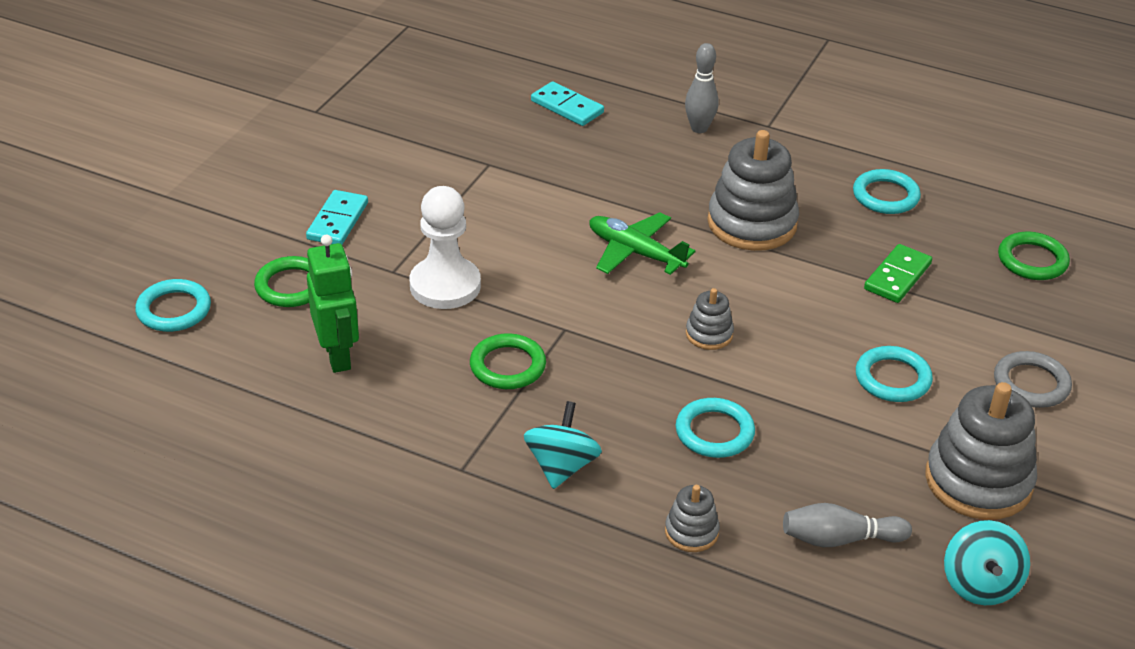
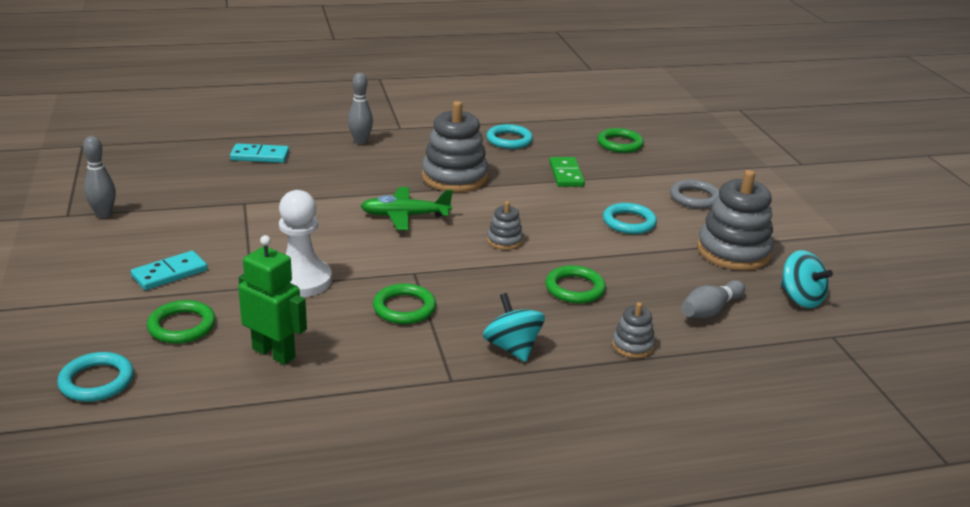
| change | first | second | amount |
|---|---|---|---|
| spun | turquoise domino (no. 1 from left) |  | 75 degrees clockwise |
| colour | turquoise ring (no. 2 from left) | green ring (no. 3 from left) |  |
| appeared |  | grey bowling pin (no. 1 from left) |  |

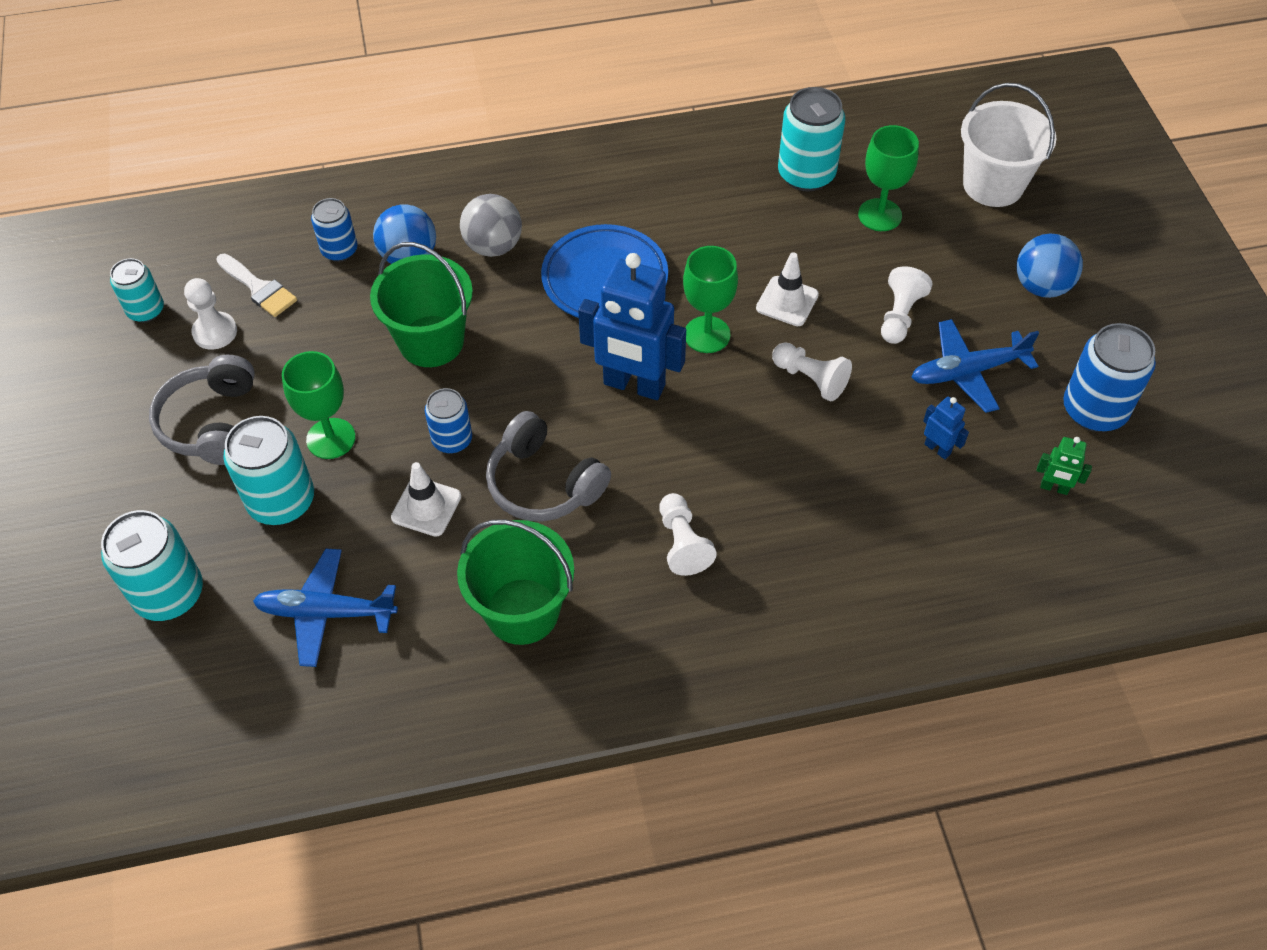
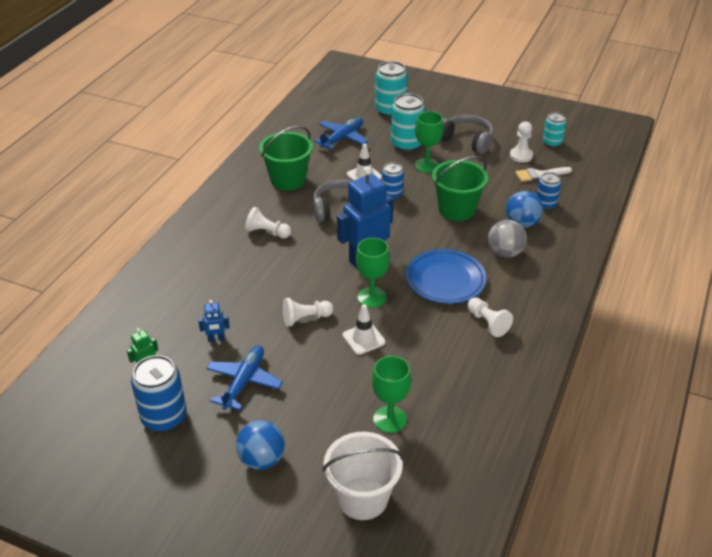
| change | first | second | amount |
|---|---|---|---|
| missing | turquoise can (no. 4 from left) |  |  |
| relocated | white pawn (no. 4 from left in the first image) | white pawn (no. 3 from left) |  |

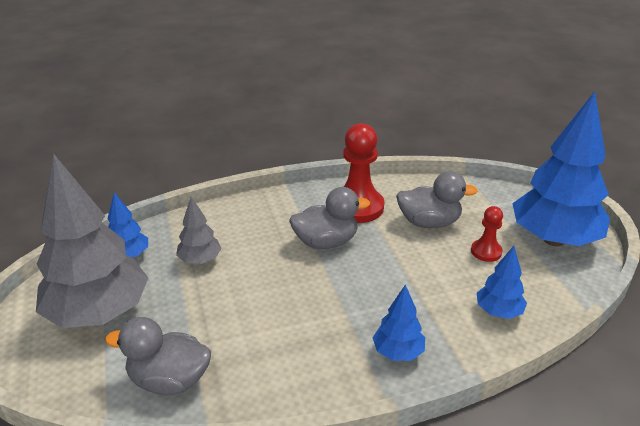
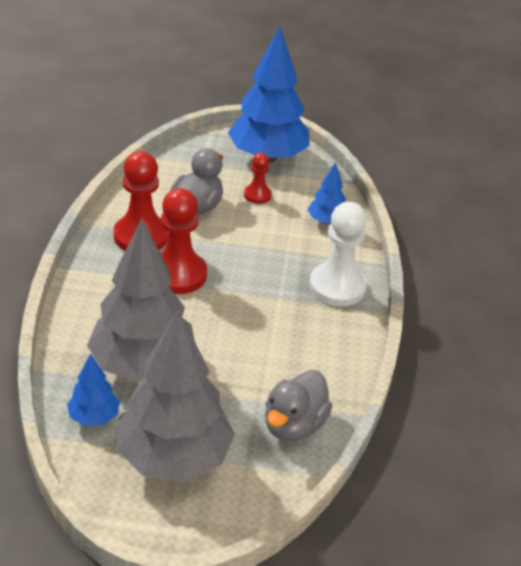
| change | first | second | amount |
|---|---|---|---|
| size | grey tree (no. 2 from left in the first image) | grey tree (no. 1 from left) | x2.15 |
| exchanged | grey duck (no. 2 from left) | red pawn (no. 2 from left) |  |
| exchanged | blue tree (no. 2 from left) | white pawn |  |

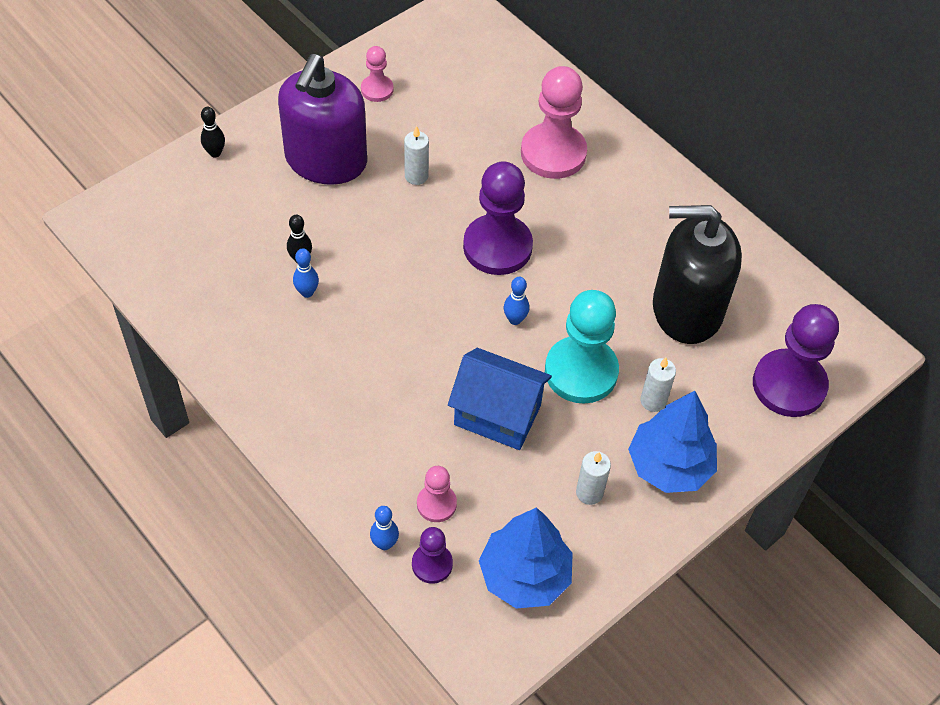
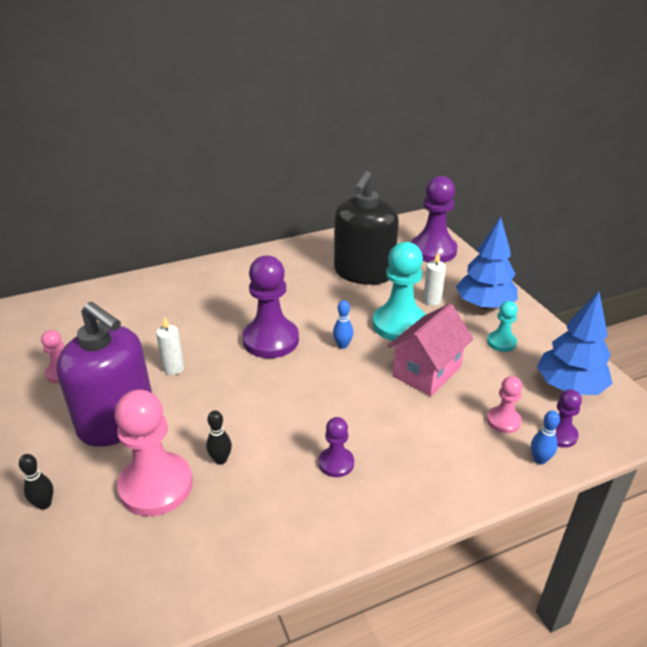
| change | first | second | amount |
|---|---|---|---|
| missing | blue bowling pin (no. 1 from left) |  |  |
| colour | blue house | pink house |  |
| relocated | pink pawn (no. 3 from left in the first image) | pink pawn (no. 2 from left) |  |
| exchanged | white candle (no. 2 from left) | turquoise pawn (no. 2 from left) |  |
| appeared |  | purple pawn (no. 2 from left) |  |

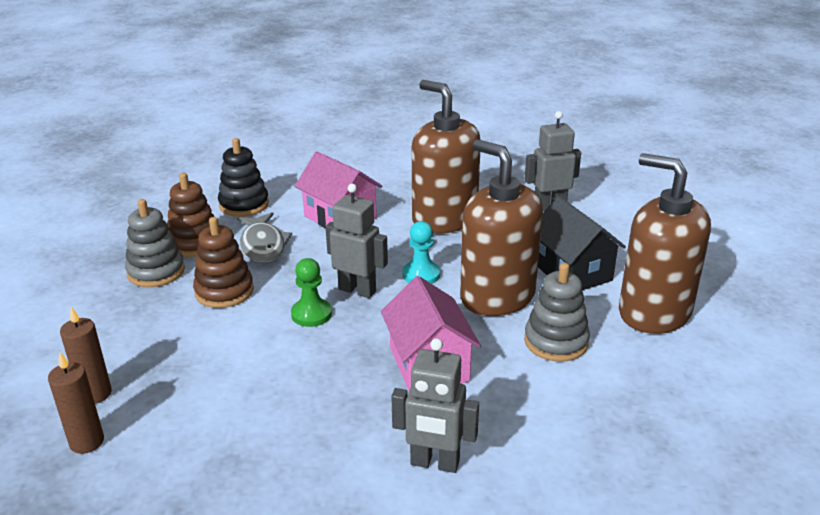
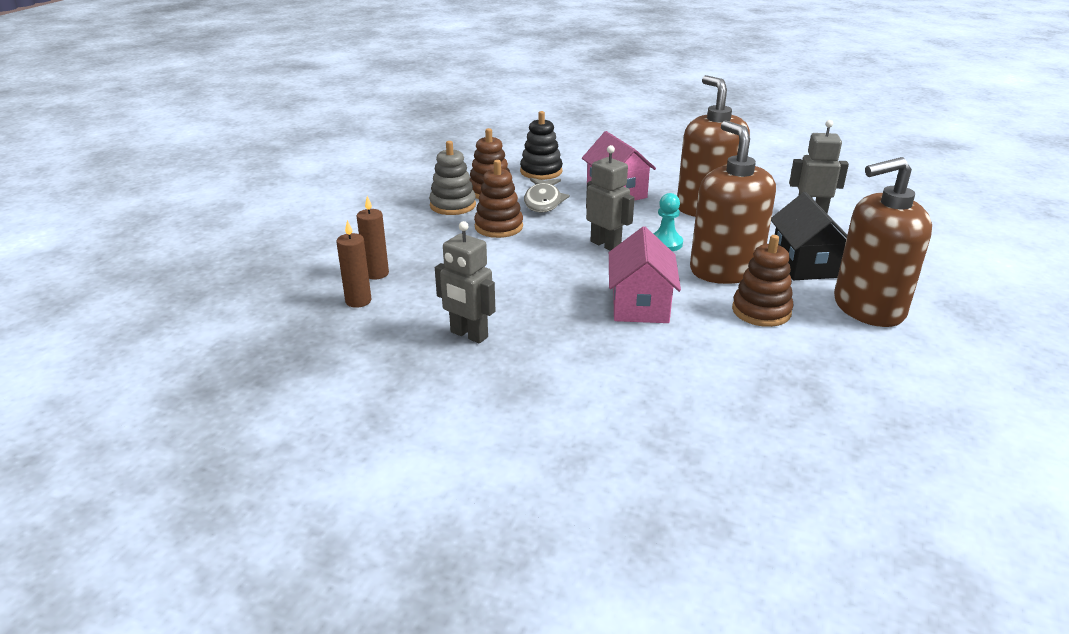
| change | first | second | amount |
|---|---|---|---|
| missing | green pawn |  |  |
| relocated | grey robot (no. 2 from left in the first image) | grey robot (no. 1 from left) |  |
| colour | grey stacking toy (no. 2 from left) | brown stacking toy (no. 3 from left) |  |
| spun | brown soap dispenser (no. 3 from left) |  | 75 degrees counterclockwise |

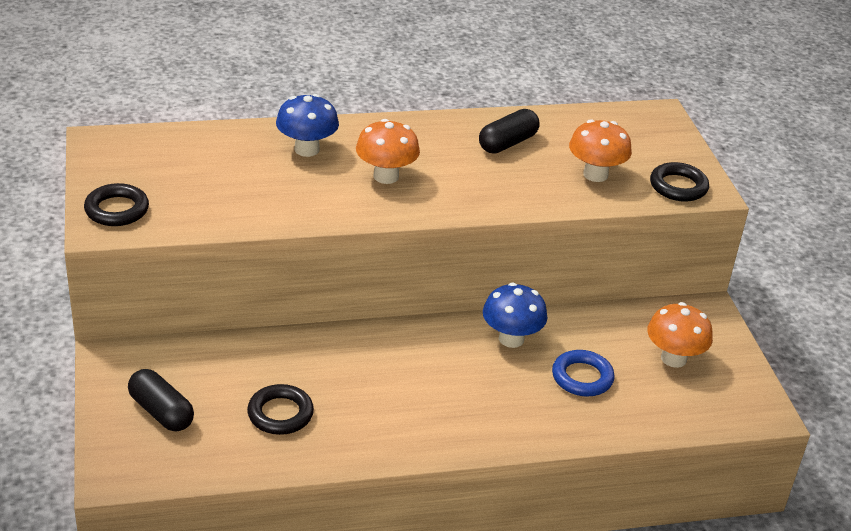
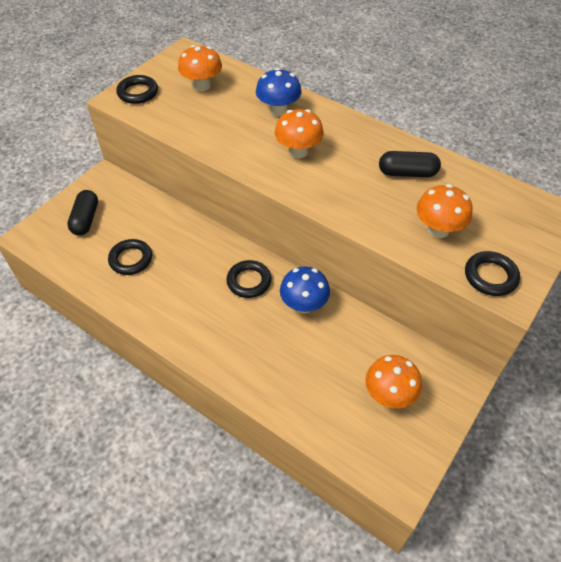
| change | first | second | amount |
|---|---|---|---|
| missing | blue ring |  |  |
| appeared |  | orange mushroom (no. 1 from left) |  |
| appeared |  | black ring (no. 3 from left) |  |

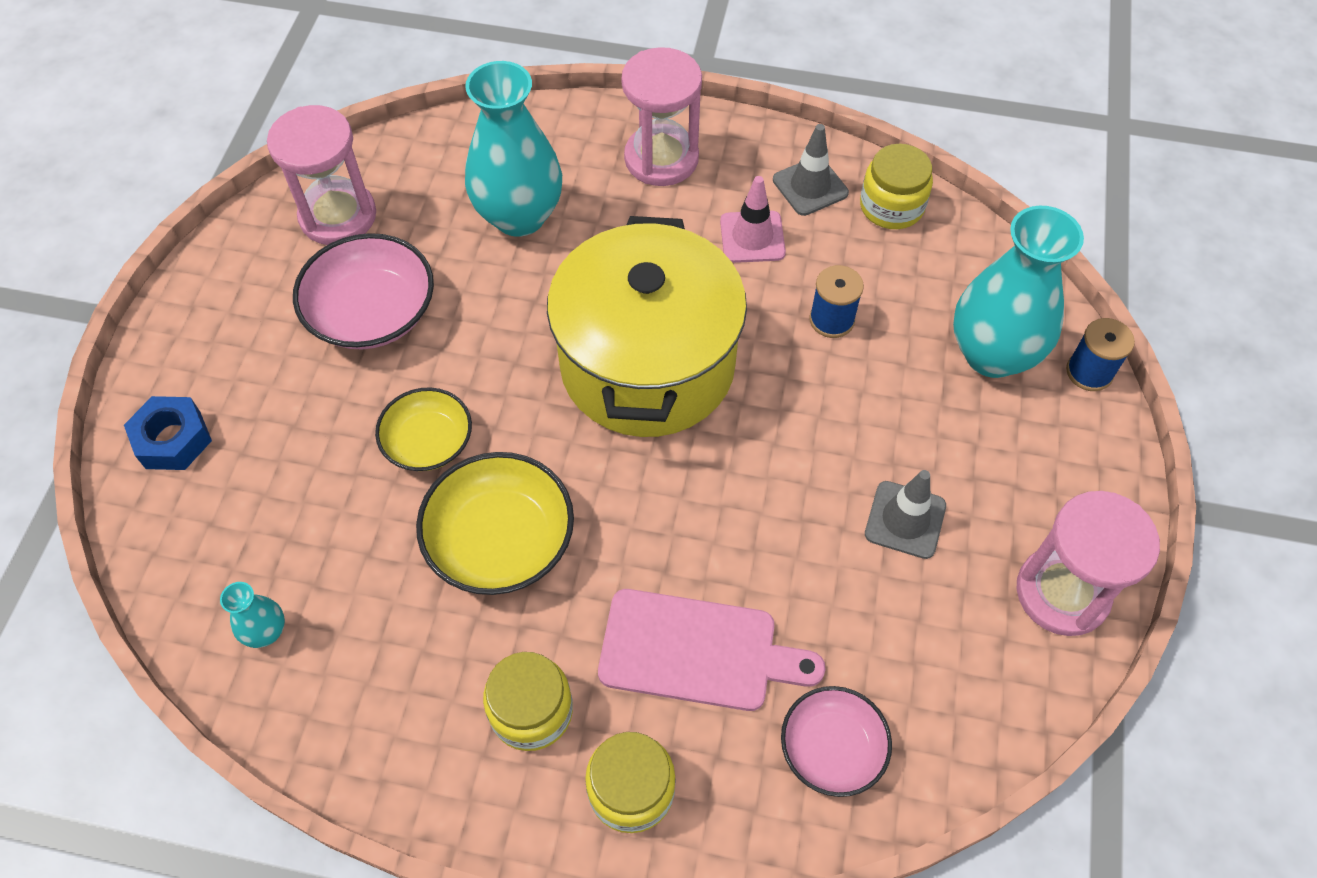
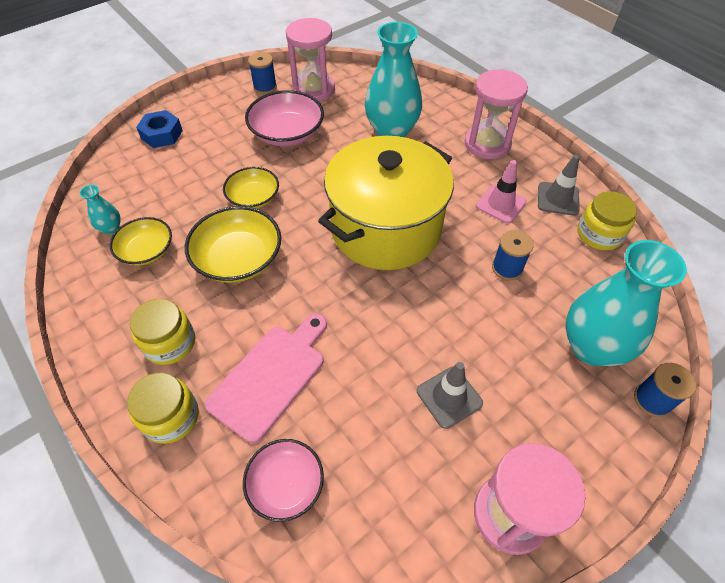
| change | first | second | amount |
|---|---|---|---|
| spun | pink cutting board |  | 105 degrees counterclockwise |
| appeared |  | yellow bowl (no. 1 from left) |  |
| appeared |  | blue spool (no. 1 from left) |  |

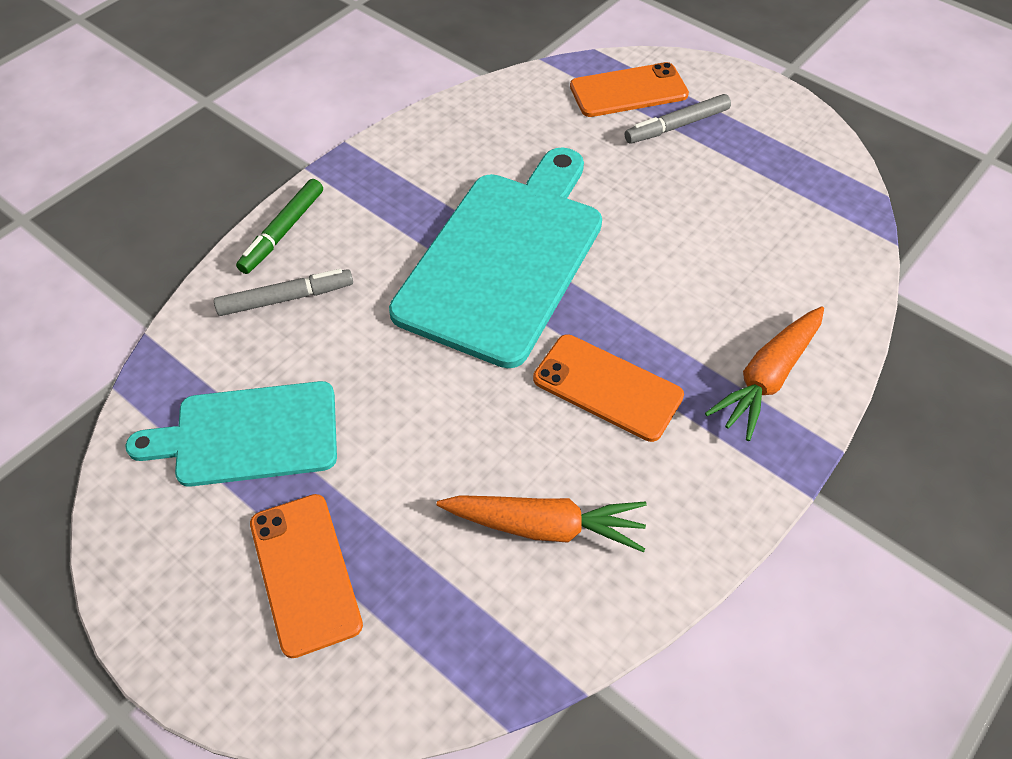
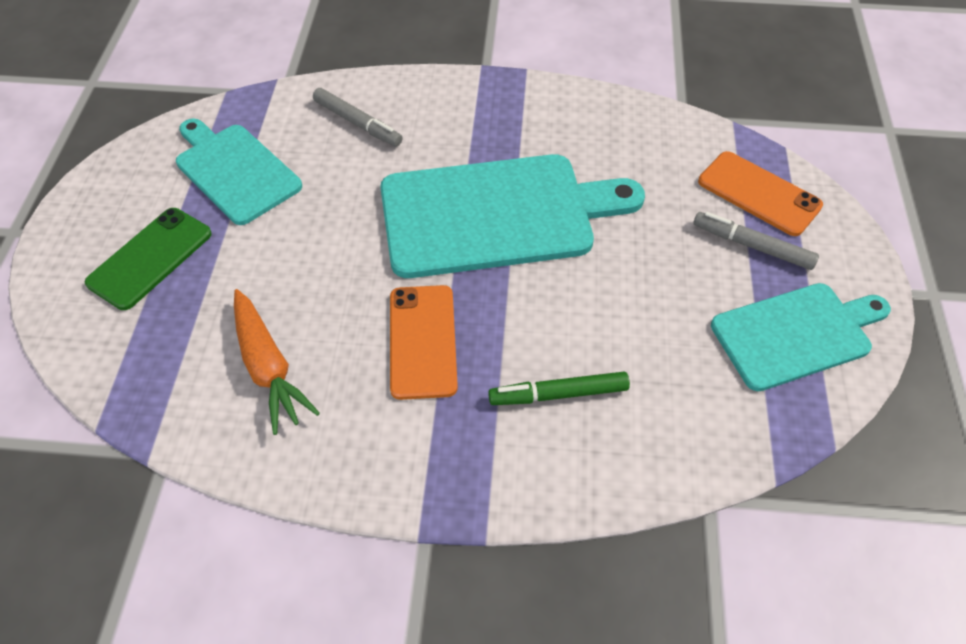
| change | first | second | amount |
|---|---|---|---|
| relocated | green marker |  |  |
| colour | orange phone (no. 1 from left) | green phone |  |
| missing | orange carrot (no. 2 from left) |  |  |
| appeared |  | turquoise cutting board (no. 3 from left) |  |

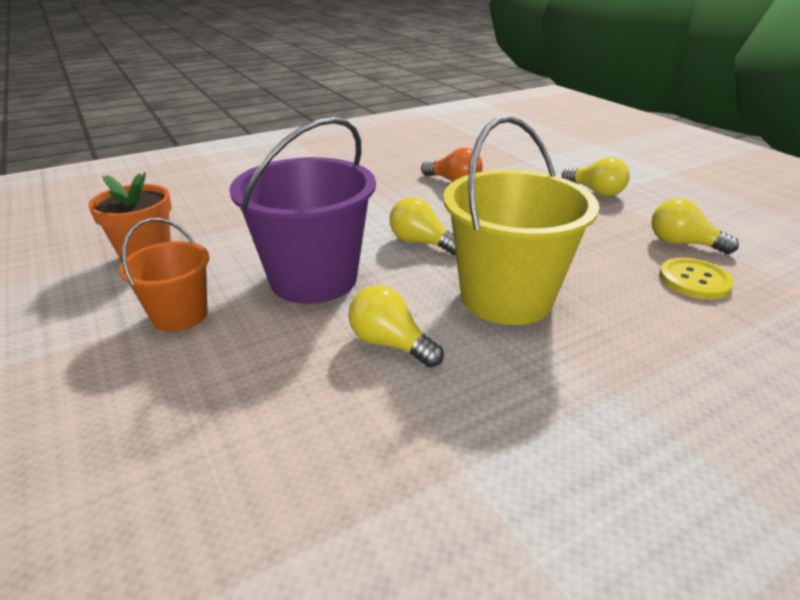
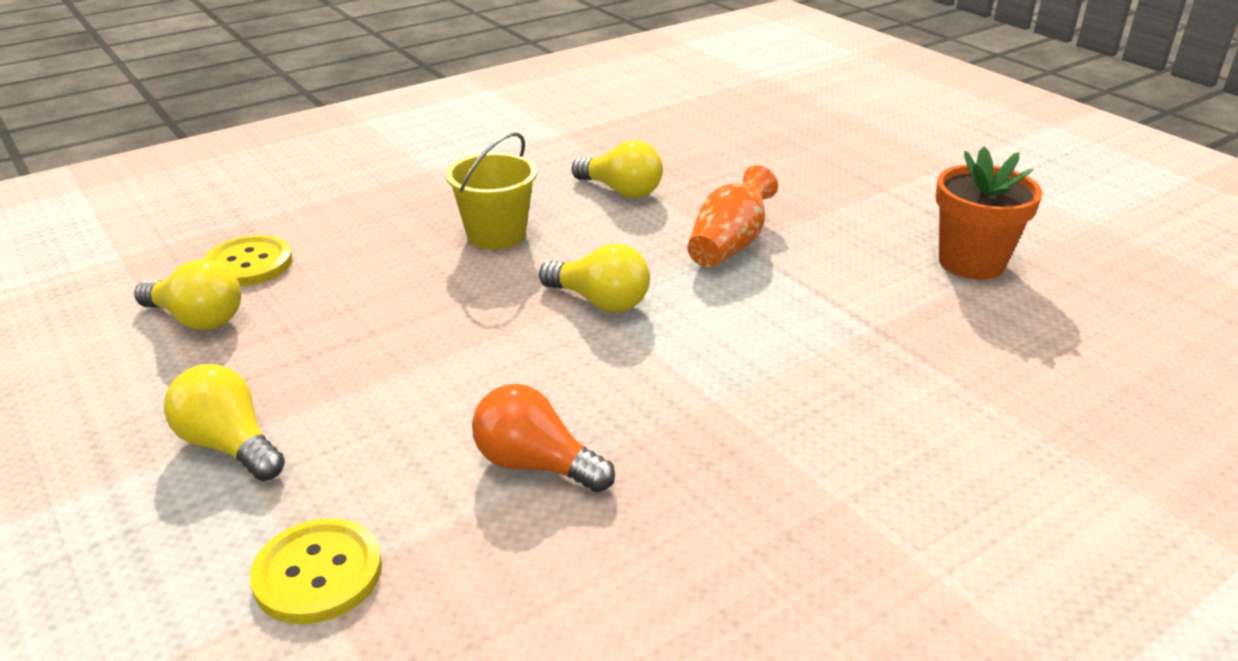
| change | first | second | amount |
|---|---|---|---|
| missing | orange bucket |  |  |
| exchanged | purple bucket | orange vase |  |
| size | yellow bucket |  | x0.56 |
| appeared |  | yellow button (no. 2 from left) |  |

